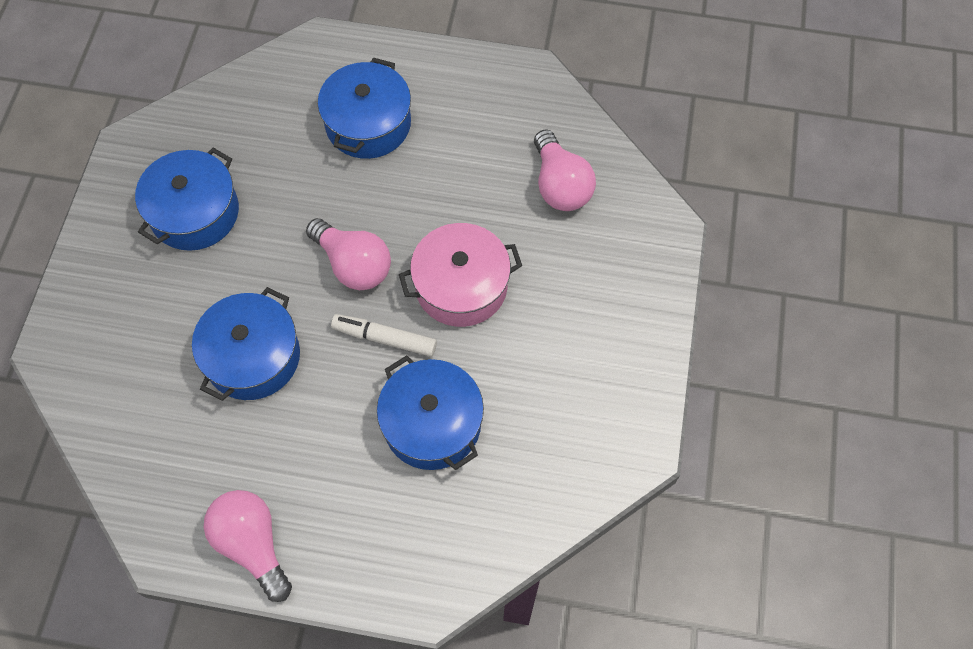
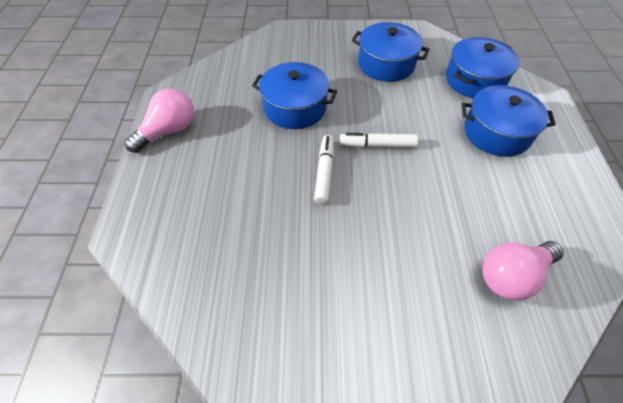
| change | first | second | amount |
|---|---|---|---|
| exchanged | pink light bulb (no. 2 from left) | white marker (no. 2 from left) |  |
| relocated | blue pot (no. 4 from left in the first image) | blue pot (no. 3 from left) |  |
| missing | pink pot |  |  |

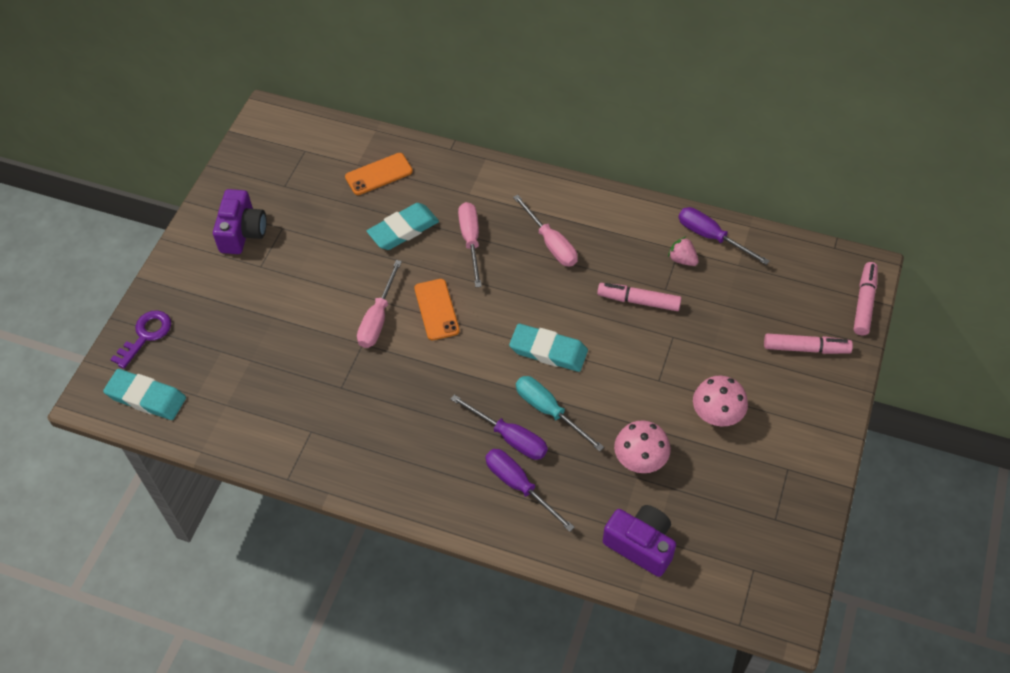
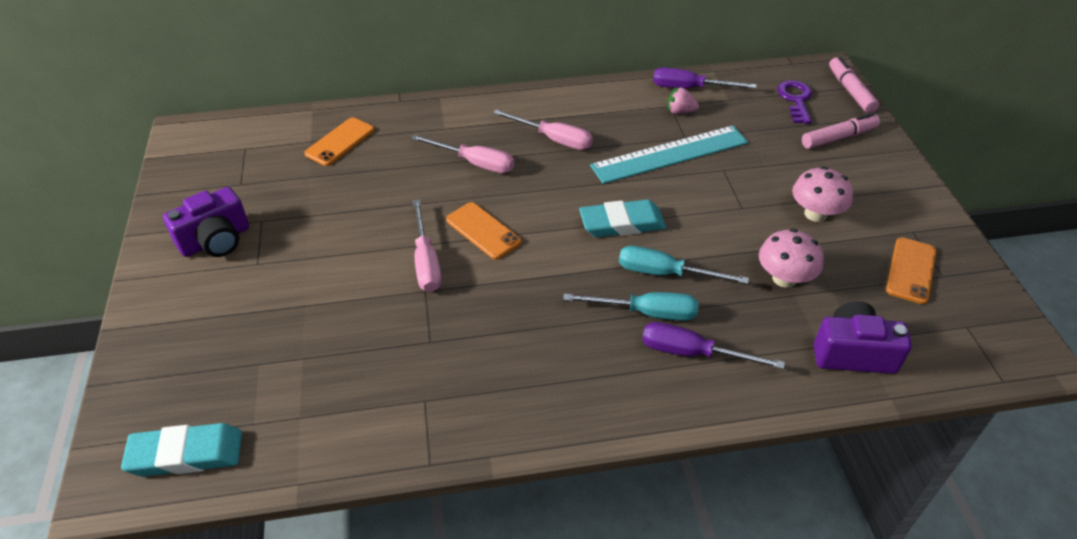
| change | first | second | amount |
|---|---|---|---|
| relocated | purple key |  |  |
| spun | purple camera (no. 1 from left) |  | 75 degrees clockwise |
| missing | turquoise eraser (no. 2 from left) |  |  |
| colour | purple screwdriver (no. 1 from left) | turquoise screwdriver (no. 1 from left) |  |
| spun | pink screwdriver (no. 2 from left) |  | 150 degrees clockwise |
| exchanged | pink marker (no. 1 from left) | turquoise ruler |  |
| appeared |  | orange phone (no. 3 from left) |  |

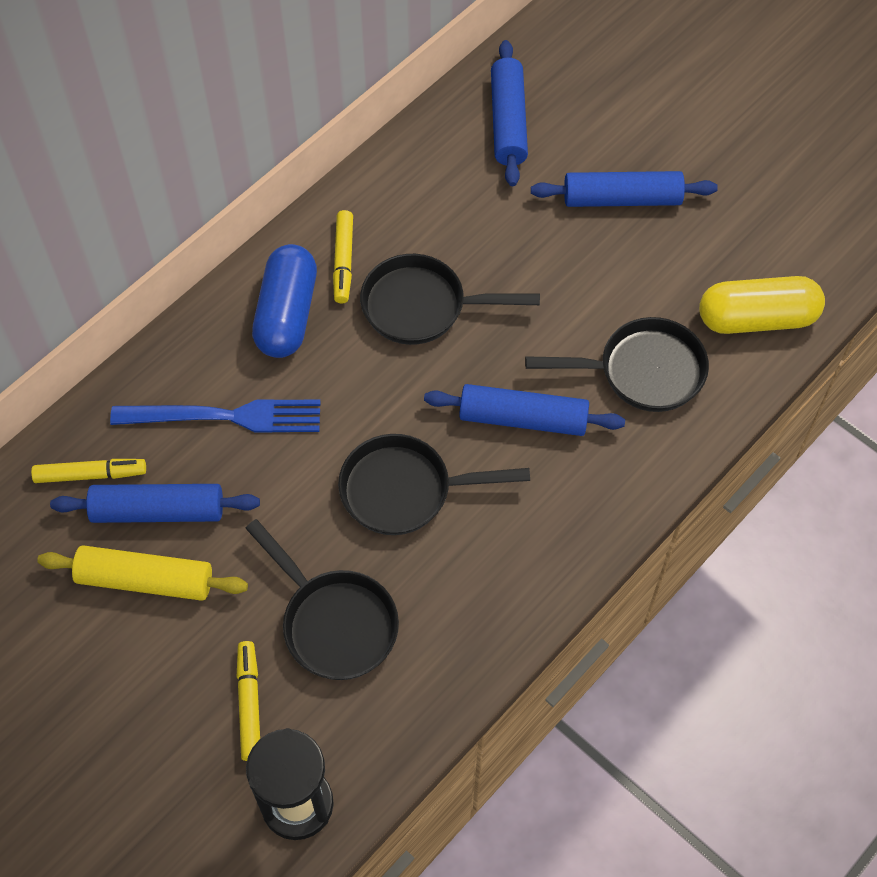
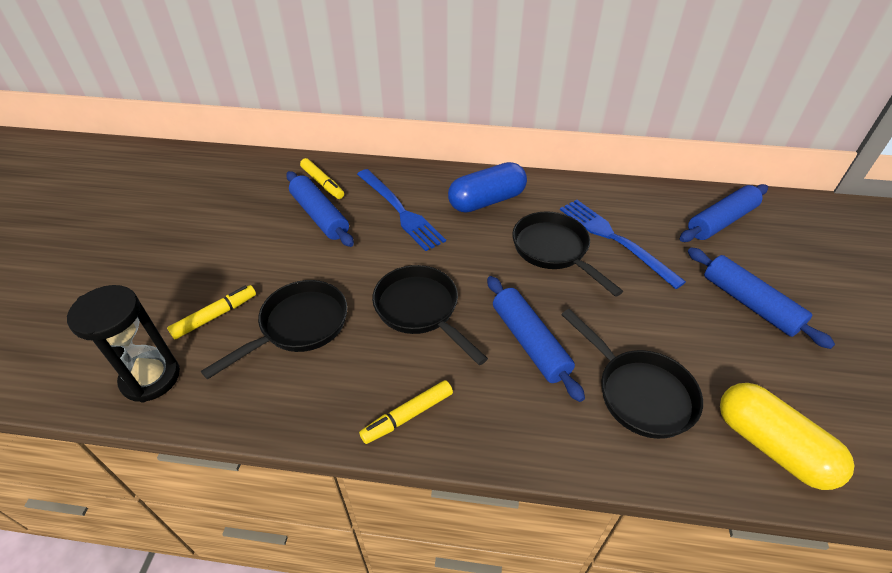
| change | first | second | amount |
|---|---|---|---|
| missing | yellow rolling pin |  |  |
| spun | black pan (no. 1 from left) |  | 150 degrees counterclockwise |
| relocated | yellow marker (no. 3 from left) |  |  |
| appeared |  | blue fork (no. 2 from left) |  |

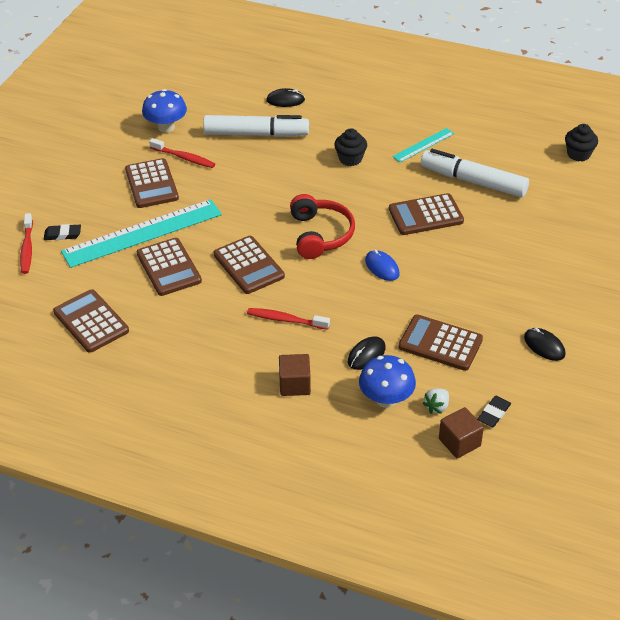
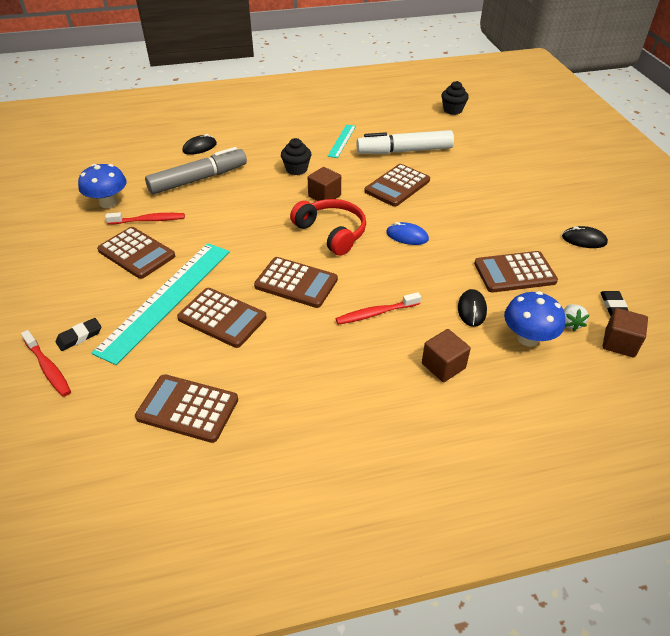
| change | first | second | amount |
|---|---|---|---|
| colour | white marker (no. 1 from left) | grey marker |  |
| appeared |  | brown cube (no. 1 from left) |  |

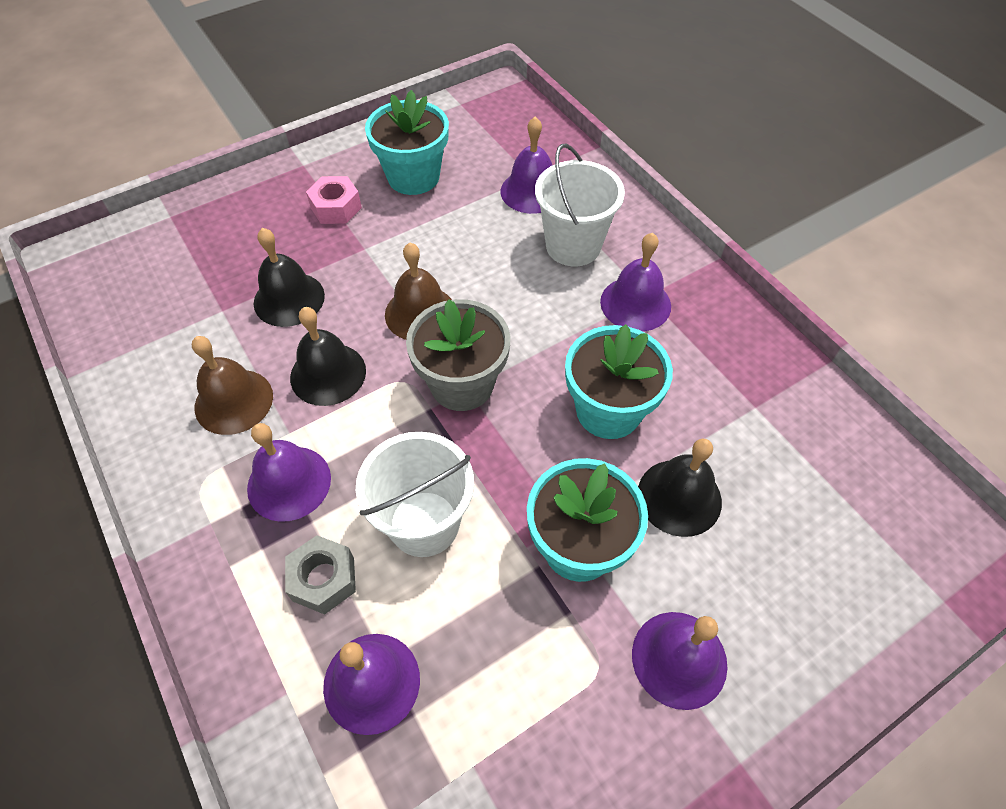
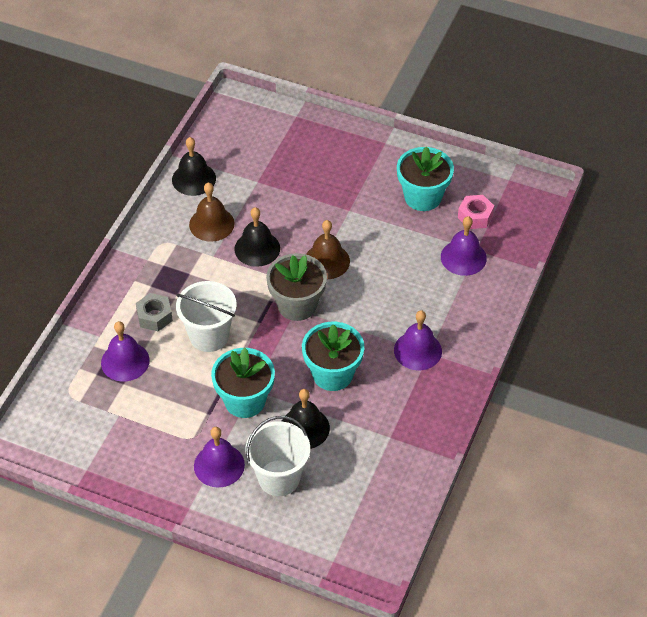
| change | first | second | amount |
|---|---|---|---|
| missing | purple bell (no. 1 from left) |  |  |
| relocated | black bell (no. 1 from left) |  |  |
| relocated | pink nut |  |  |
| relocated | white bucket (no. 2 from left) |  |  |

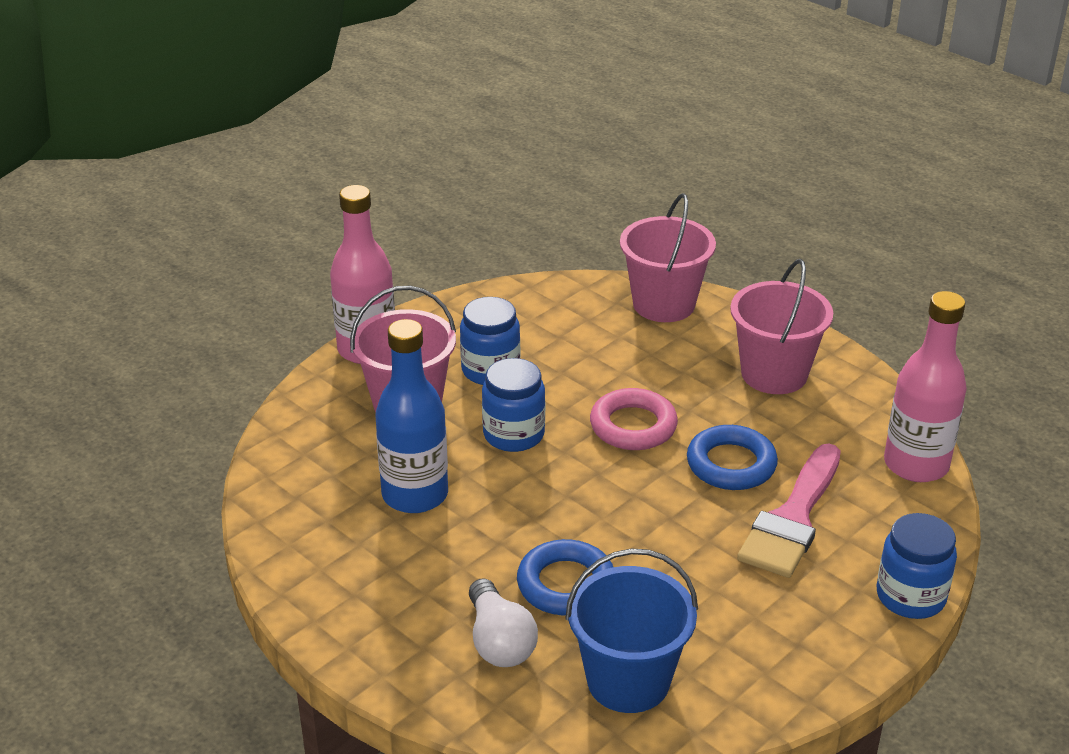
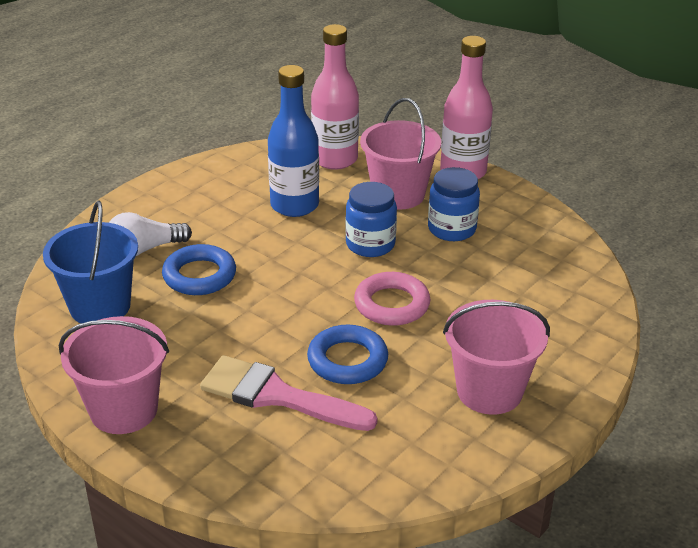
| change | first | second | amount |
|---|---|---|---|
| relocated | pink bucket (no. 2 from left in the first image) | pink bucket (no. 1 from left) |  |
| missing | blue jar (no. 3 from left) |  |  |
| relocated | pink bottle (no. 2 from left in the first image) | pink bottle (no. 1 from left) |  |

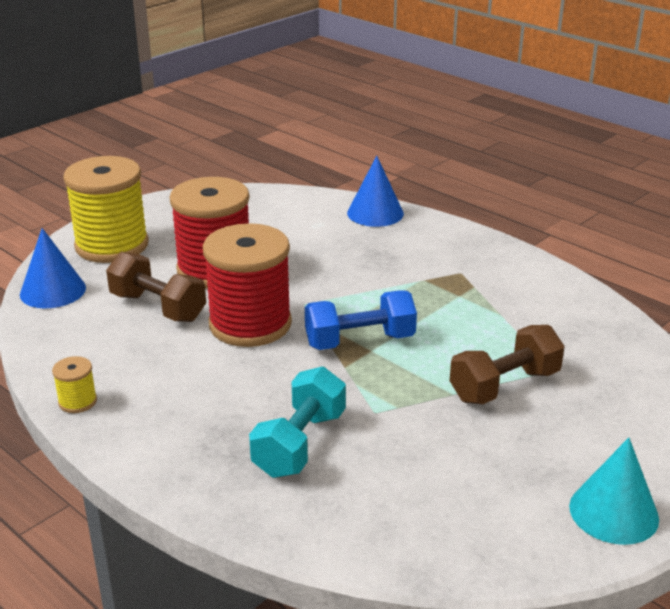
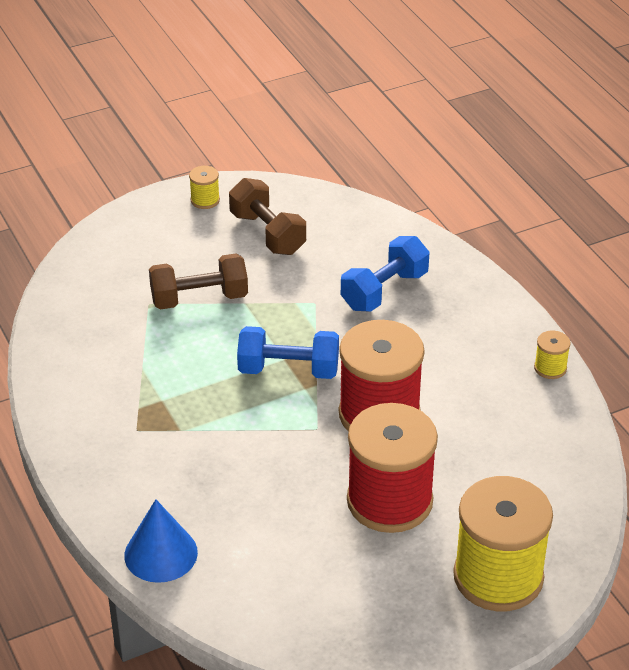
| change | first | second | amount |
|---|---|---|---|
| missing | blue cone (no. 1 from left) |  |  |
| relocated | brown dumbbell (no. 1 from left in the first image) | brown dumbbell (no. 2 from left) |  |
| colour | turquoise dumbbell | blue dumbbell (no. 2 from left) |  |
| exchanged | turquoise cone | yellow spool (no. 1 from left) |  |

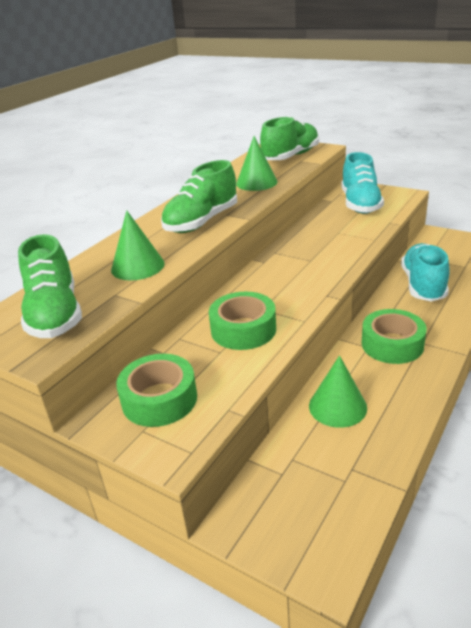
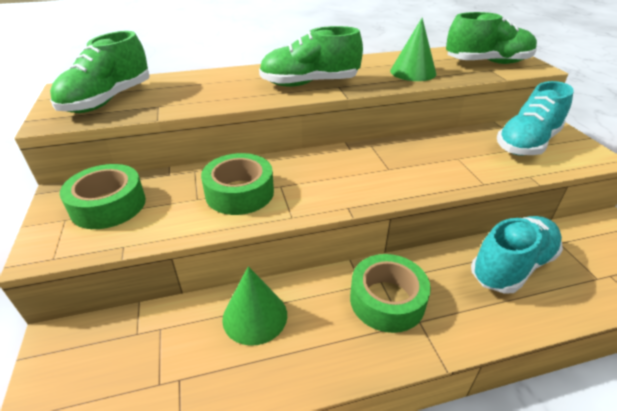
| change | first | second | amount |
|---|---|---|---|
| missing | green cone (no. 1 from left) |  |  |

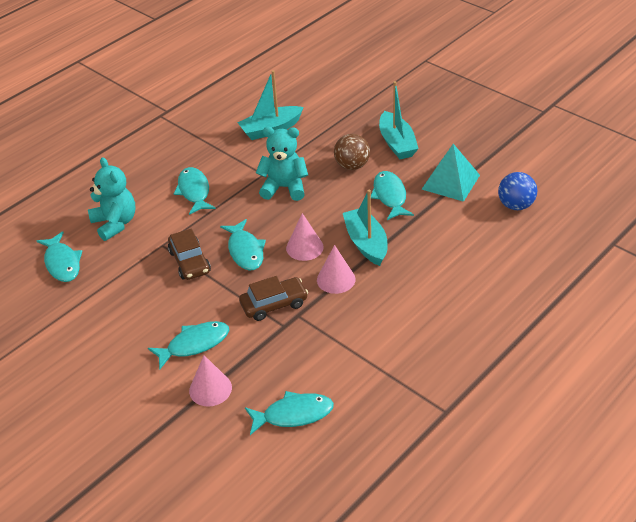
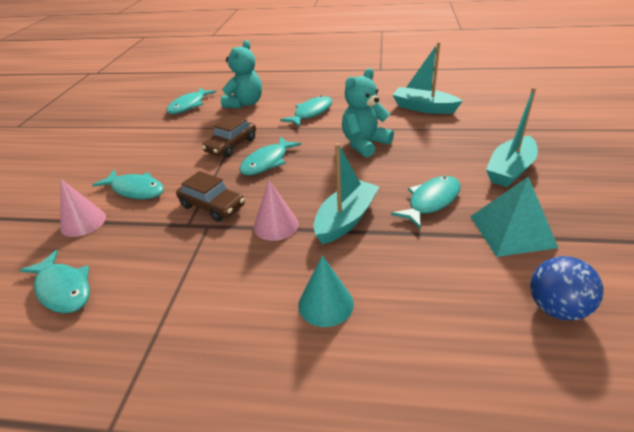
| change | first | second | amount |
|---|---|---|---|
| spun | turquoise teddy bear (no. 2 from left) |  | 105 degrees counterclockwise |
| missing | pink cone (no. 2 from left) |  |  |
| missing | brown ball |  |  |
| appeared |  | turquoise cone |  |

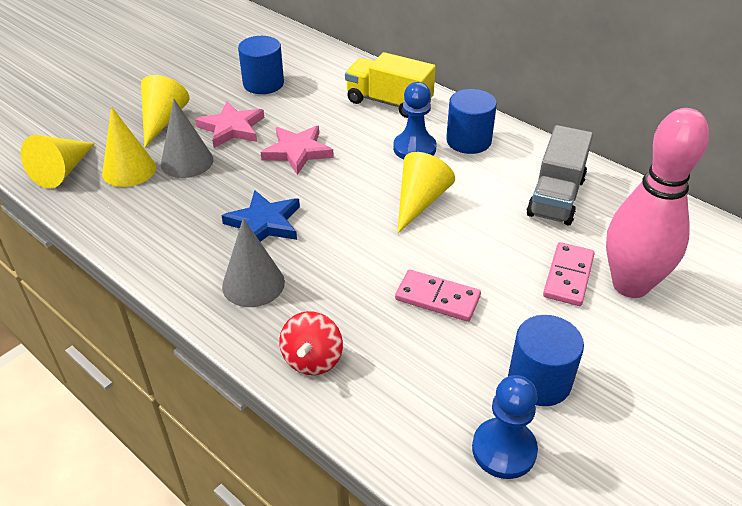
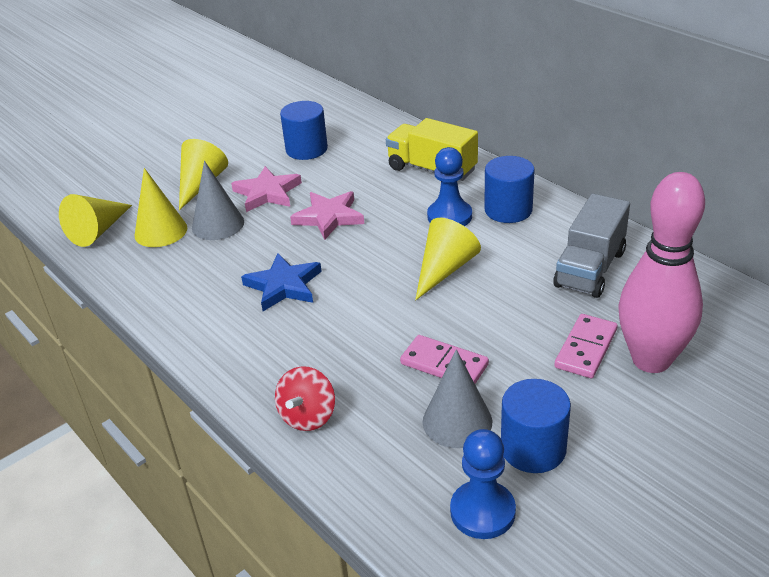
| change | first | second | amount |
|---|---|---|---|
| relocated | grey cone (no. 2 from left) |  |  |

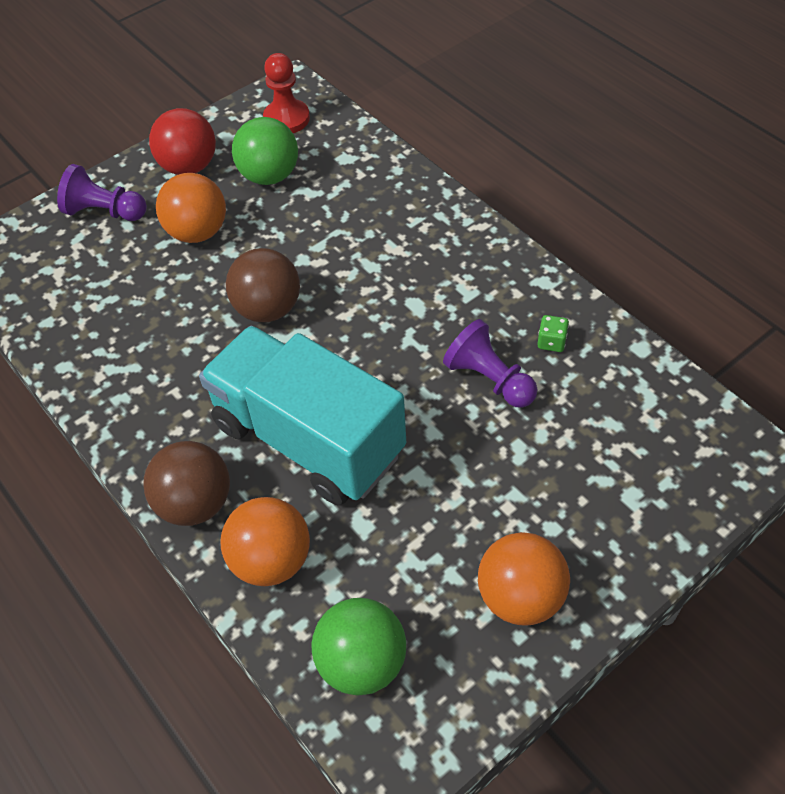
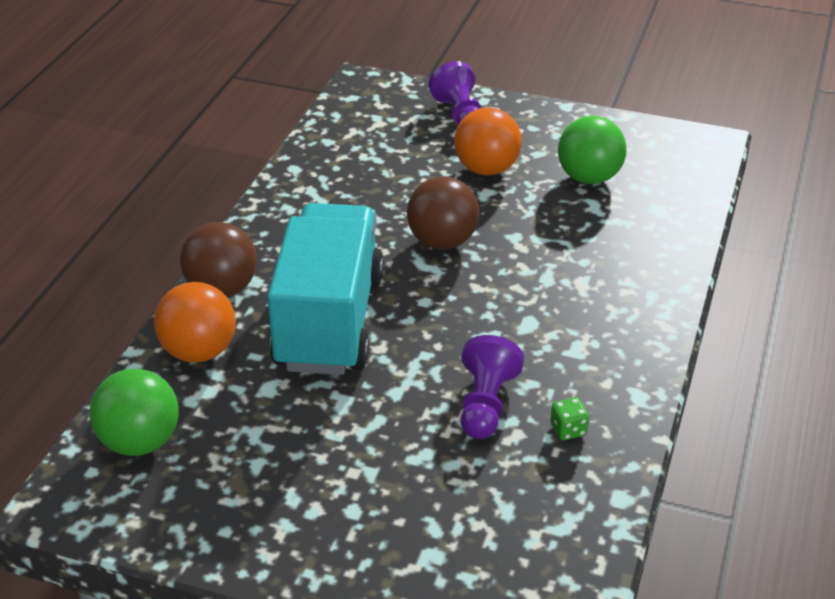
| change | first | second | amount |
|---|---|---|---|
| missing | red ball |  |  |
| missing | red pawn |  |  |
| missing | orange ball (no. 3 from left) |  |  |

